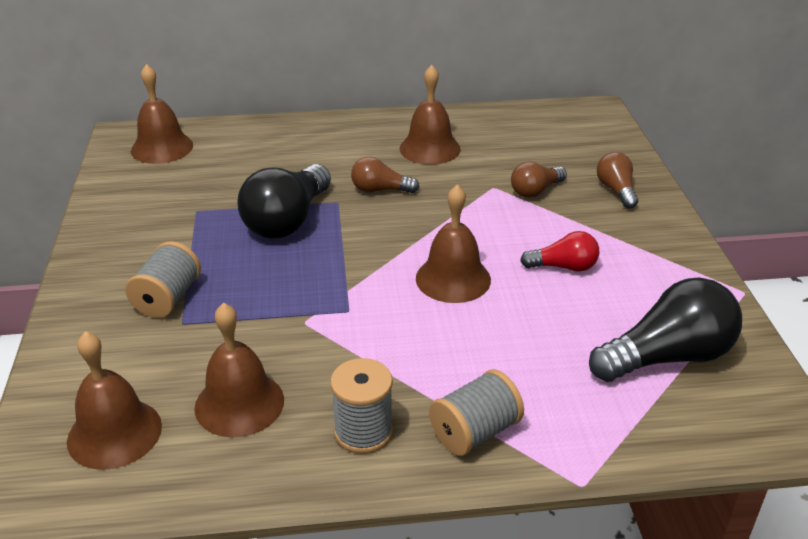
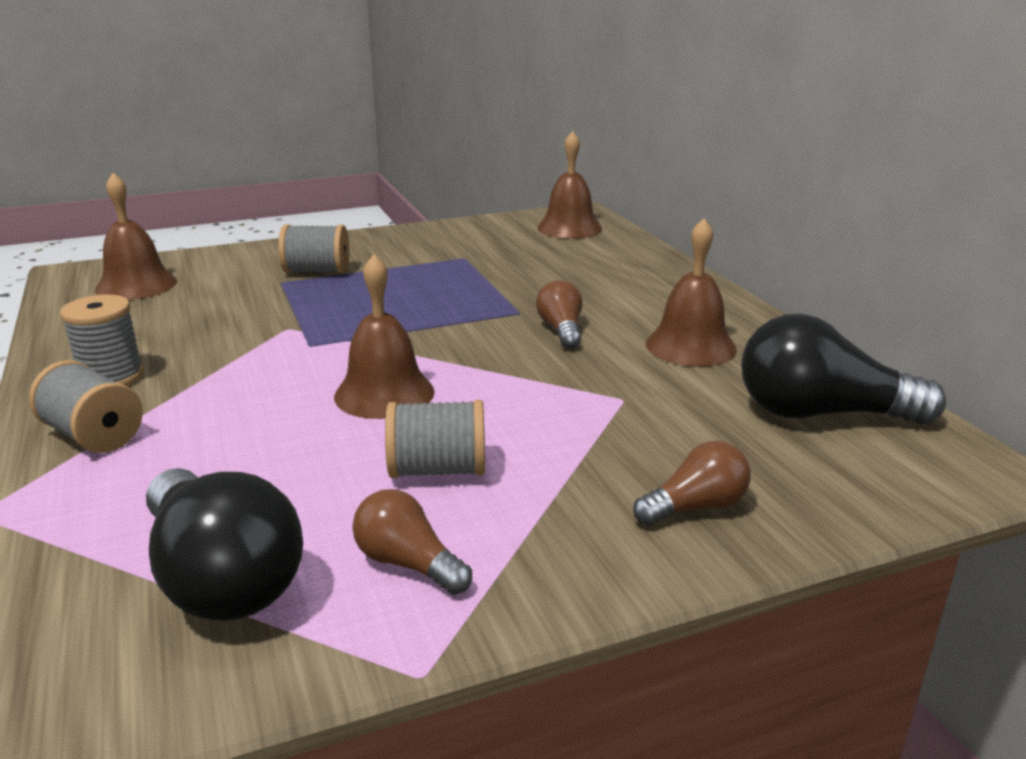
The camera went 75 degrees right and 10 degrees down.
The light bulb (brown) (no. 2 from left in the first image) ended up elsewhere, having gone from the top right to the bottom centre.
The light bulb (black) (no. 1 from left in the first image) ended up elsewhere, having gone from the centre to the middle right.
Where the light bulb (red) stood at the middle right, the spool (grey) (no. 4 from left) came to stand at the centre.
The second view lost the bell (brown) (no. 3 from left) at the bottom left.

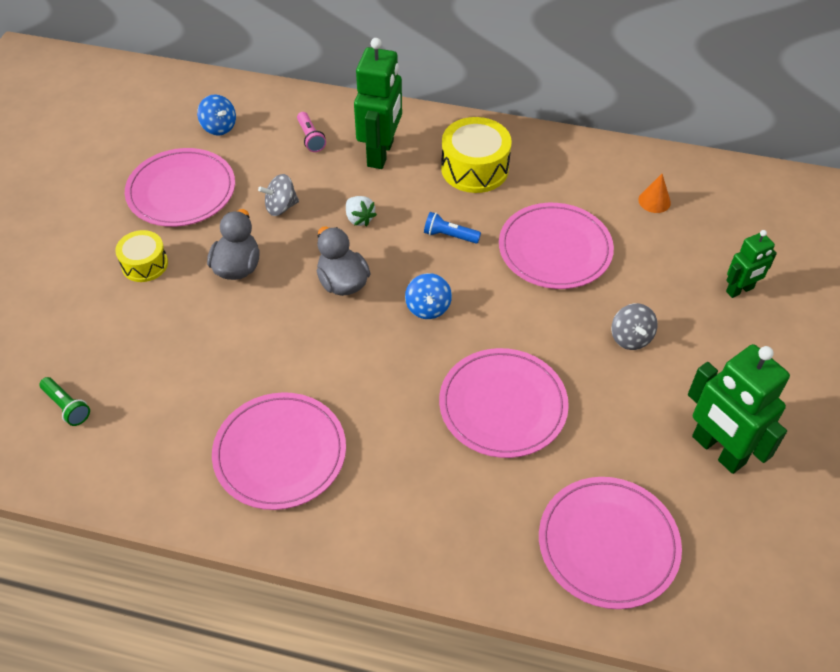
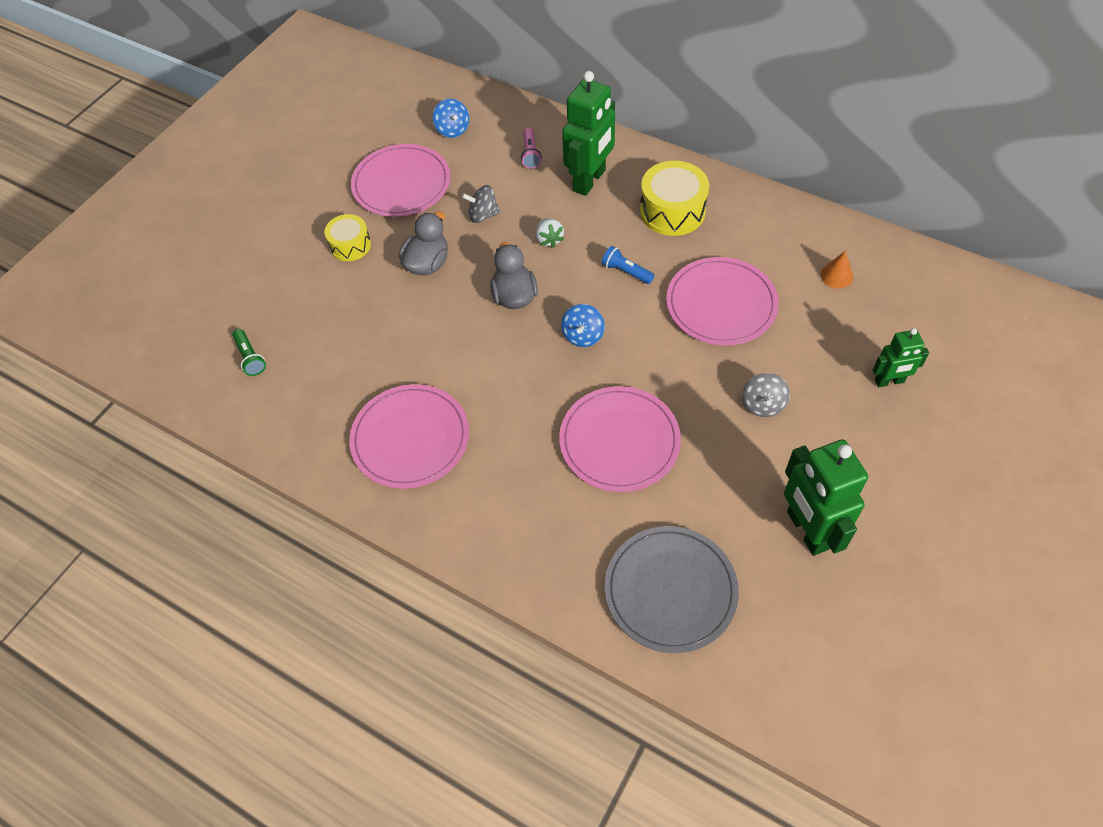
The camera went 20 degrees right and 5 degrees up.
What was the plate (pink) (no. 5 from left) at the bottom right turned into the plate (grey) at the bottom centre.

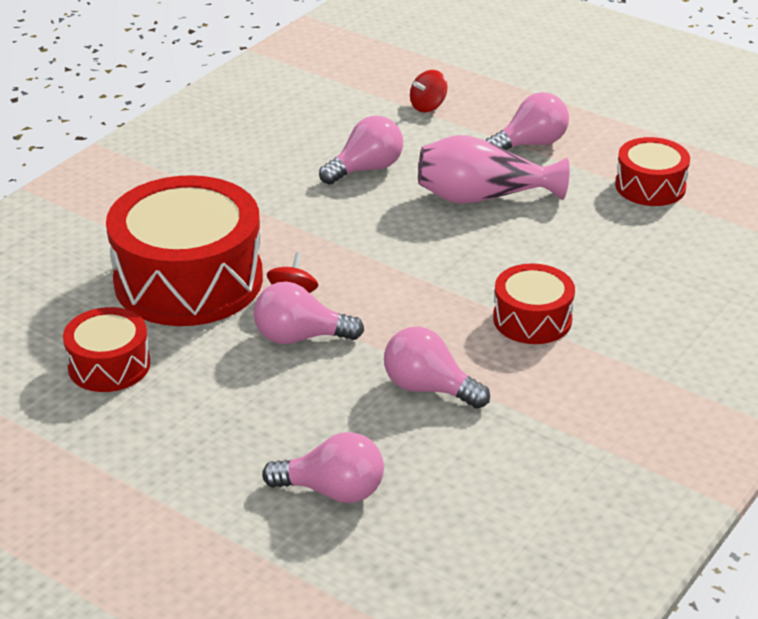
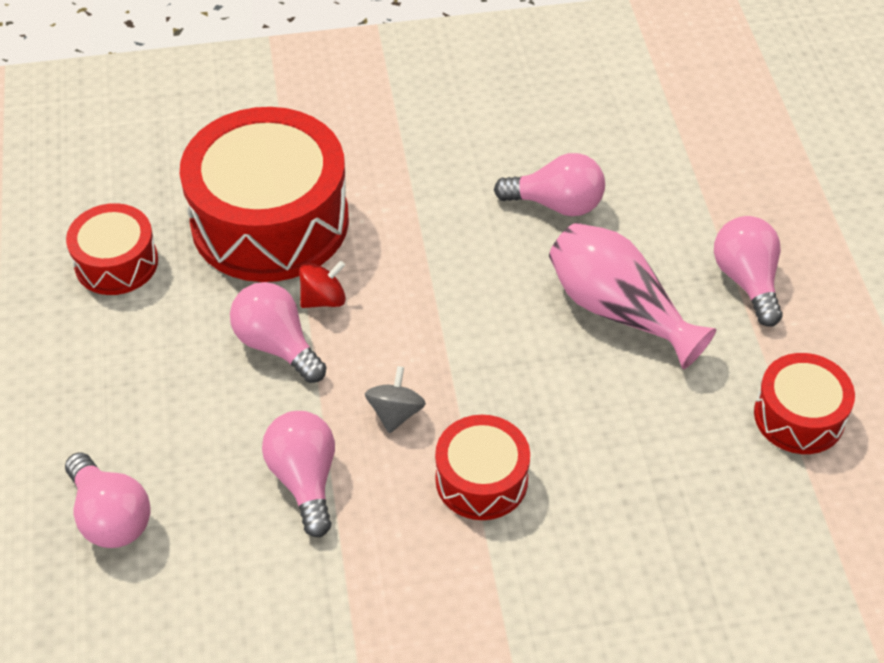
The camera went 45 degrees right and 15 degrees up.
The second view lost the spinning top (red) (no. 2 from left) at the top centre.
The light bulb (pink) (no. 5 from left) at the top right ended up facing another way, 120 degrees counterclockwise from before.
The second view gained the spinning top (grey) at the centre.

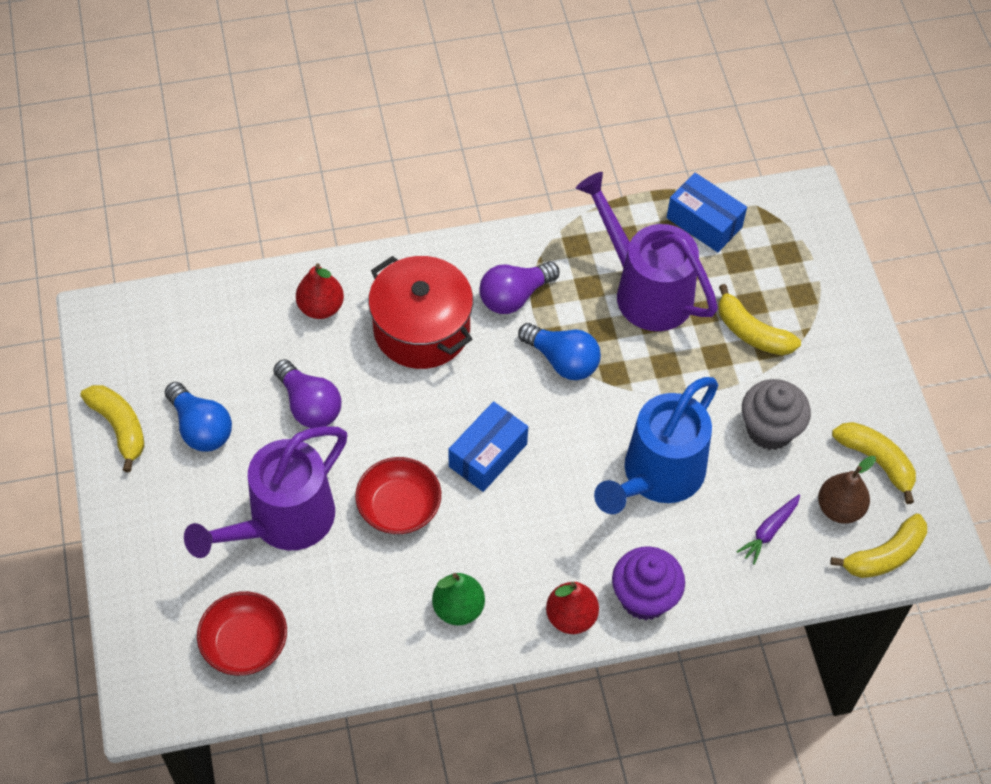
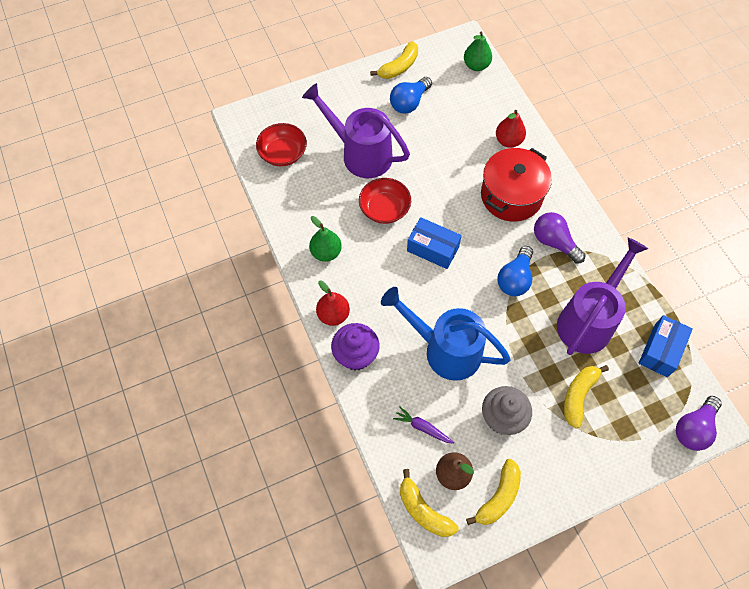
The camera went 80 degrees right and 5 degrees up.
The light bulb (purple) (no. 1 from left in the first image) ended up elsewhere, having gone from the middle left to the bottom right.
The second view gained the pear (green) (no. 2 from left) at the top centre.

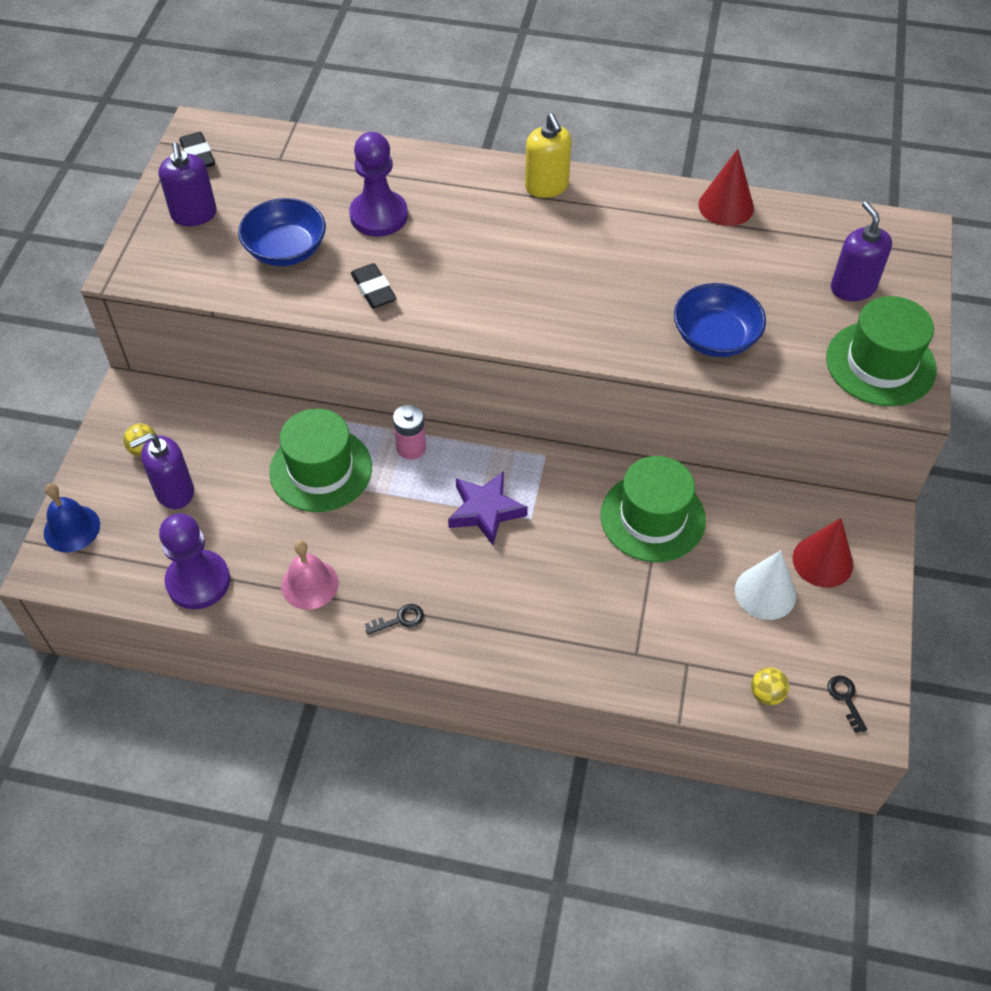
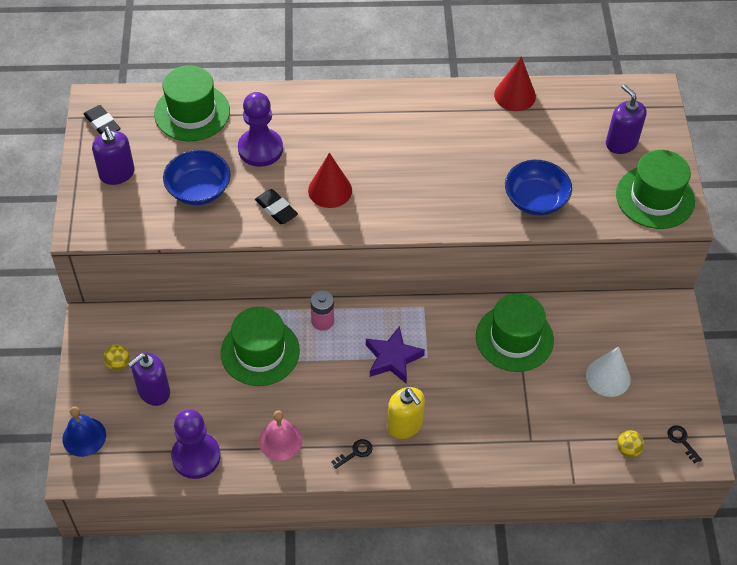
The camera went 15 degrees left and 0 degrees up.
The soap dispenser (yellow) ended up elsewhere, having gone from the top centre to the bottom centre.
The cone (red) (no. 2 from left in the first image) ended up elsewhere, having gone from the middle right to the top centre.
The second view gained the hat (green) (no. 1 from left) at the top left.

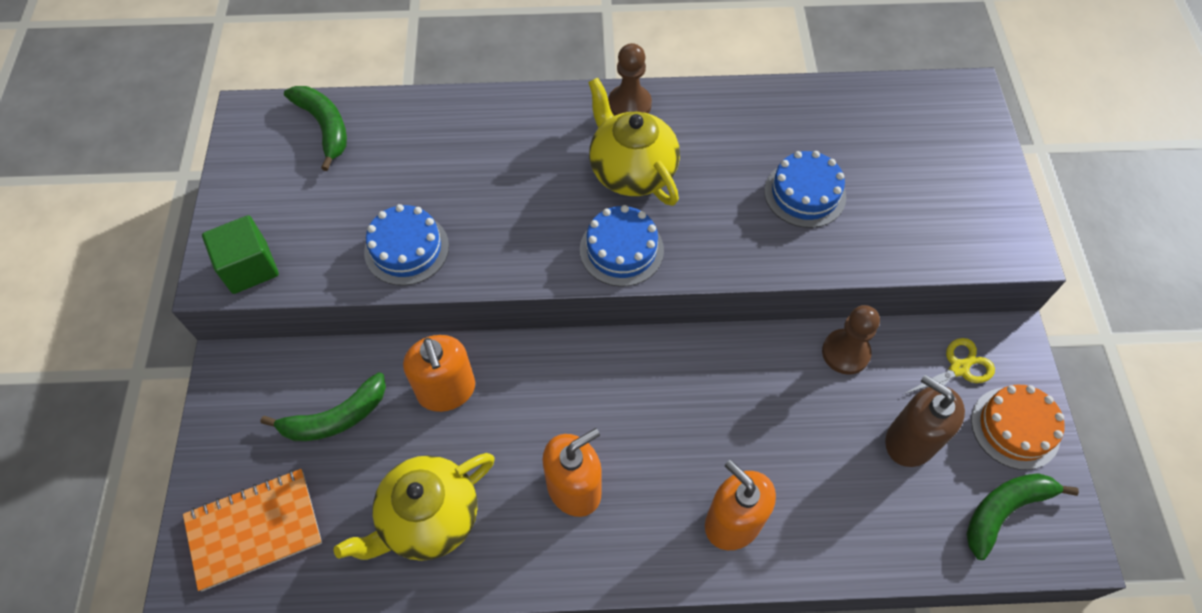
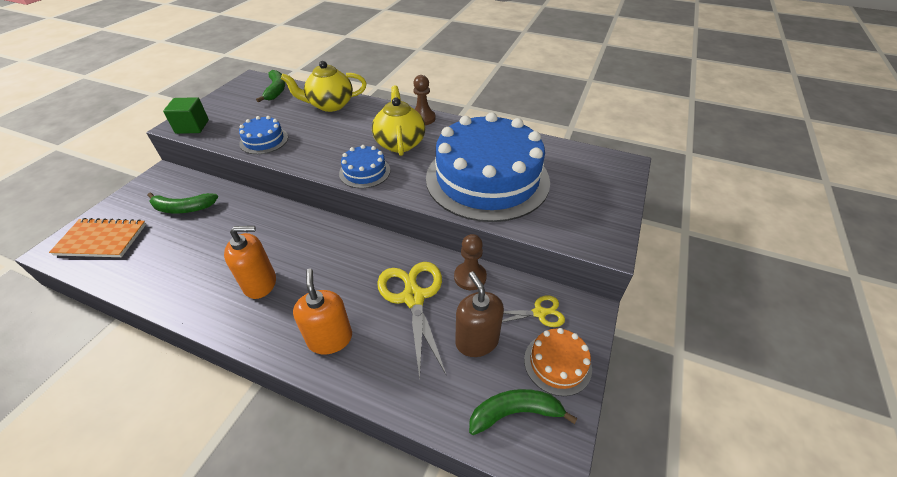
The camera went 25 degrees right and 15 degrees down.
The size of the cake (blue) (no. 3 from left) at the top right changed by a factor of 2.38.
The second view lost the soap dispenser (orange) (no. 1 from left) at the centre.
The teapot (yellow) (no. 1 from left) ended up elsewhere, having gone from the bottom centre to the top centre.
The second view gained the scissors (yellow) (no. 1 from left) at the bottom centre.

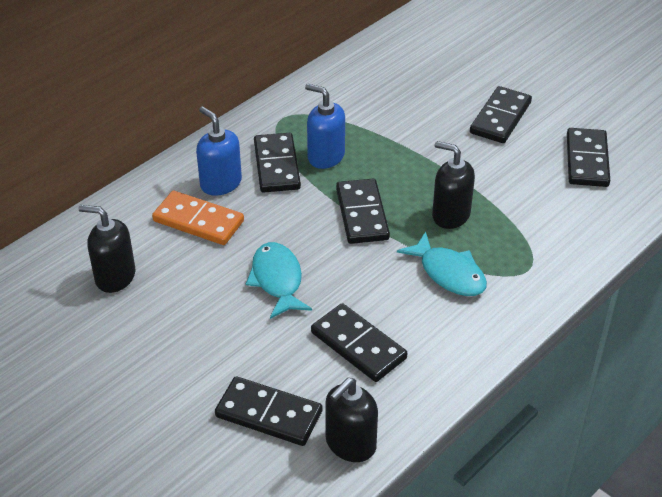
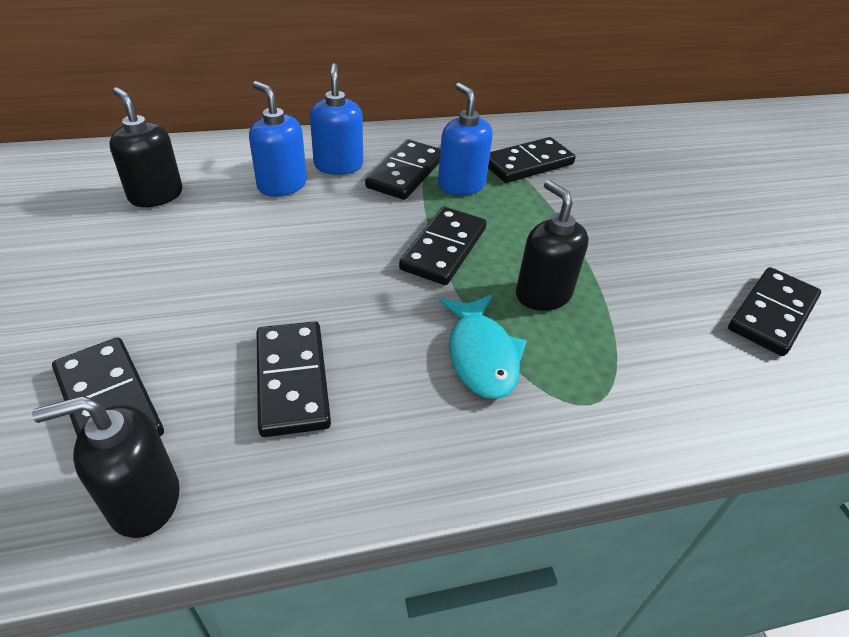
The camera went 30 degrees right and 0 degrees up.
The domino (black) (no. 5 from left) ended up elsewhere, having gone from the top right to the top centre.
Where the domino (orange) stood at the middle left, the soap dispenser (blue) (no. 1 from left) came to stand at the top left.
The second view lost the fish (turquoise) (no. 1 from left) at the centre.

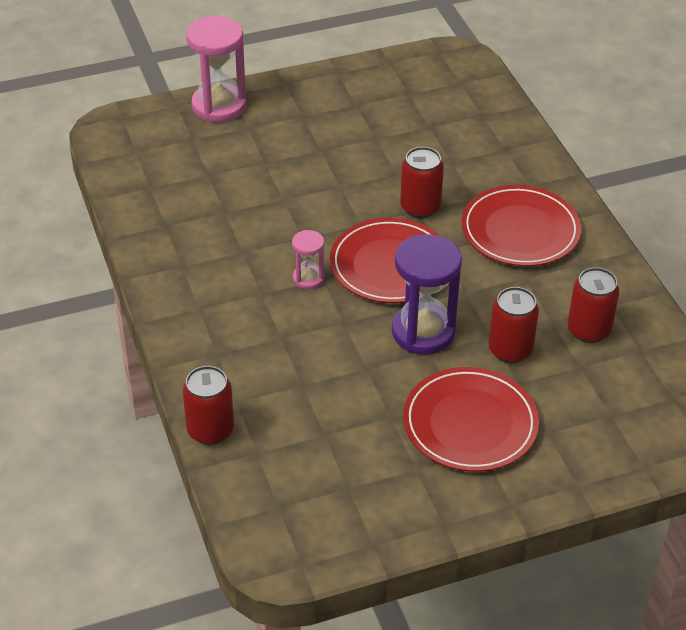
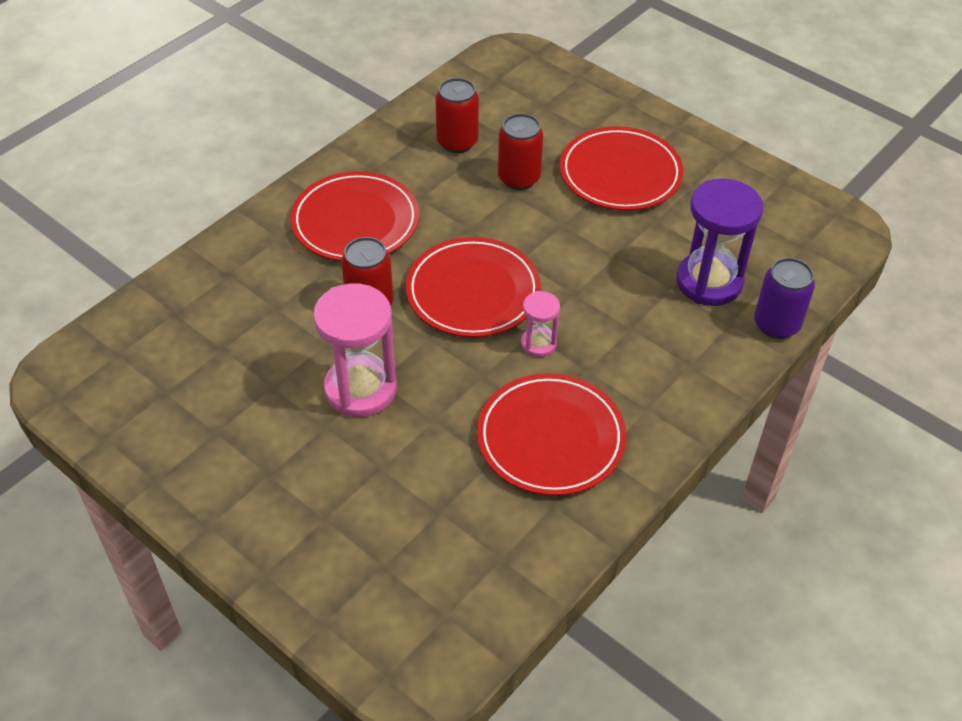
The camera went 120 degrees left and 5 degrees up.
The hourglass (pink) (no. 1 from left) ended up elsewhere, having gone from the top left to the centre.
The hourglass (purple) ended up elsewhere, having gone from the centre to the middle right.
What was the can (red) (no. 1 from left) at the middle left turned into the can (purple) at the middle right.
The second view gained the plate (red) (no. 3 from left) at the centre.

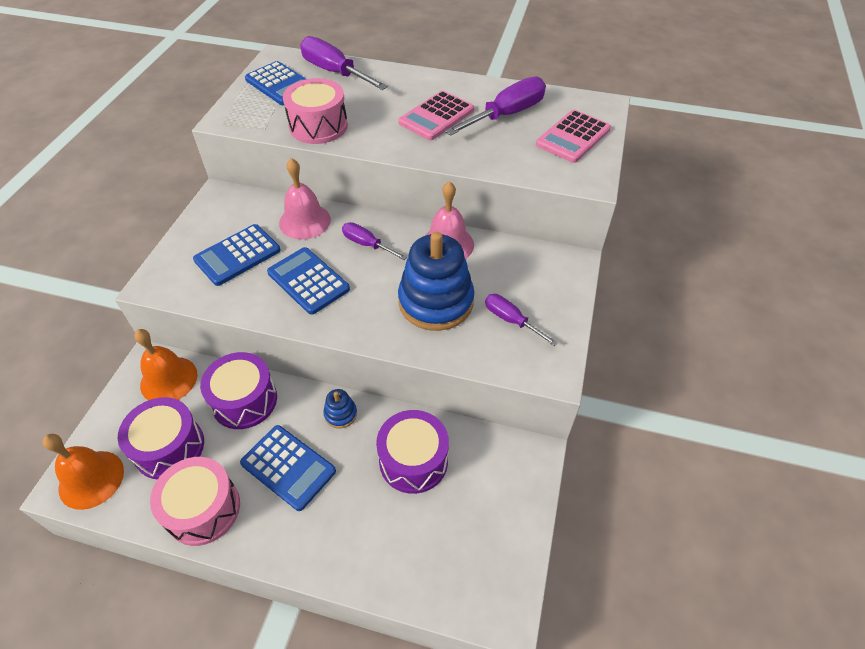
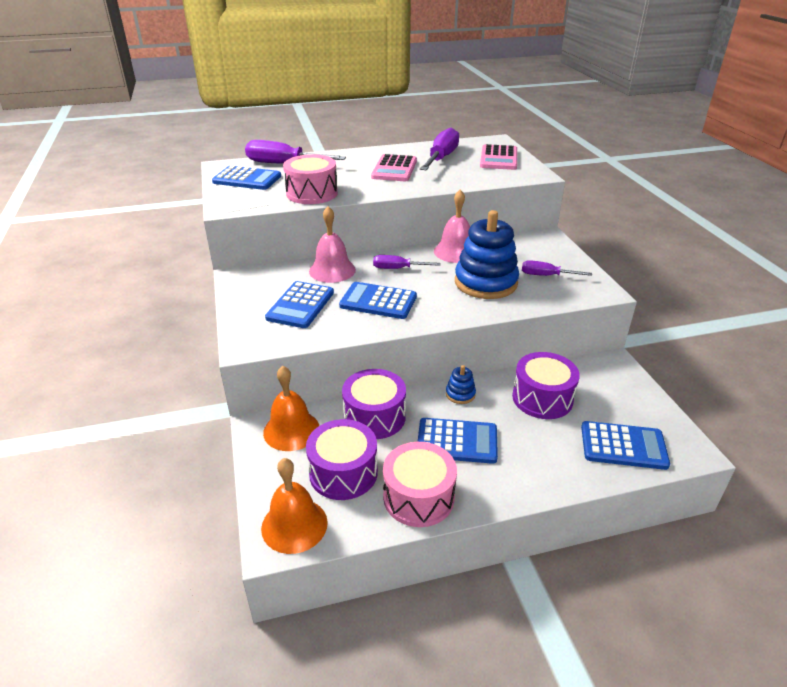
The camera went 30 degrees left and 15 degrees down.
The second view gained the calculator (blue) (no. 5 from left) at the middle right.

